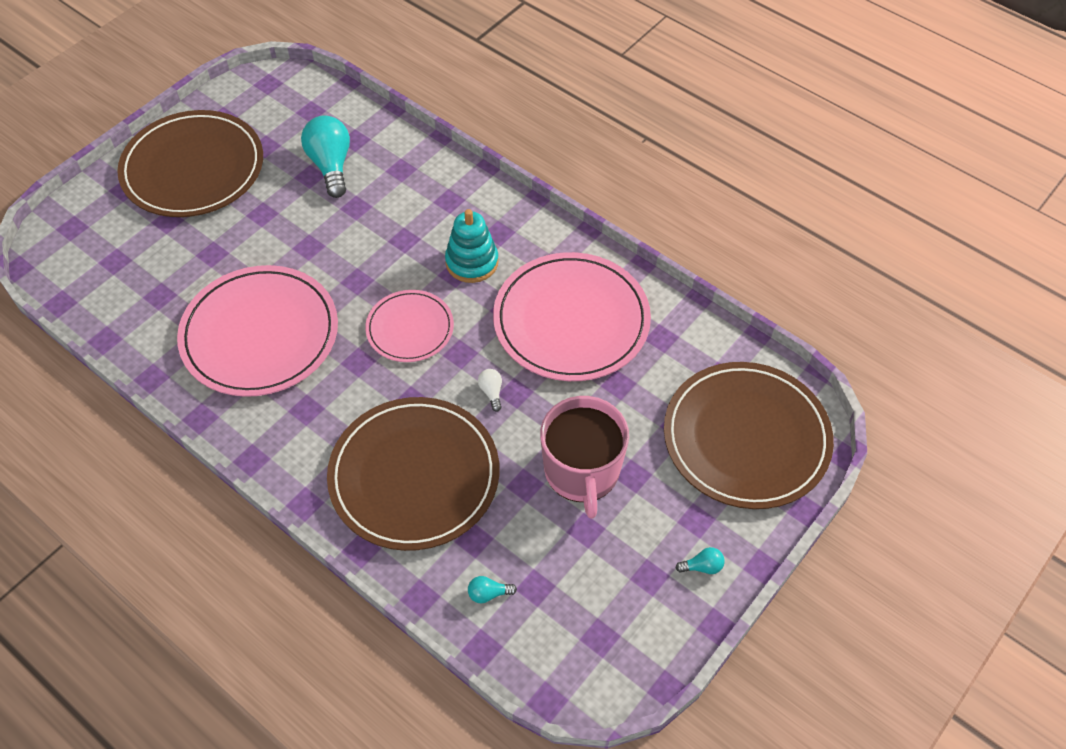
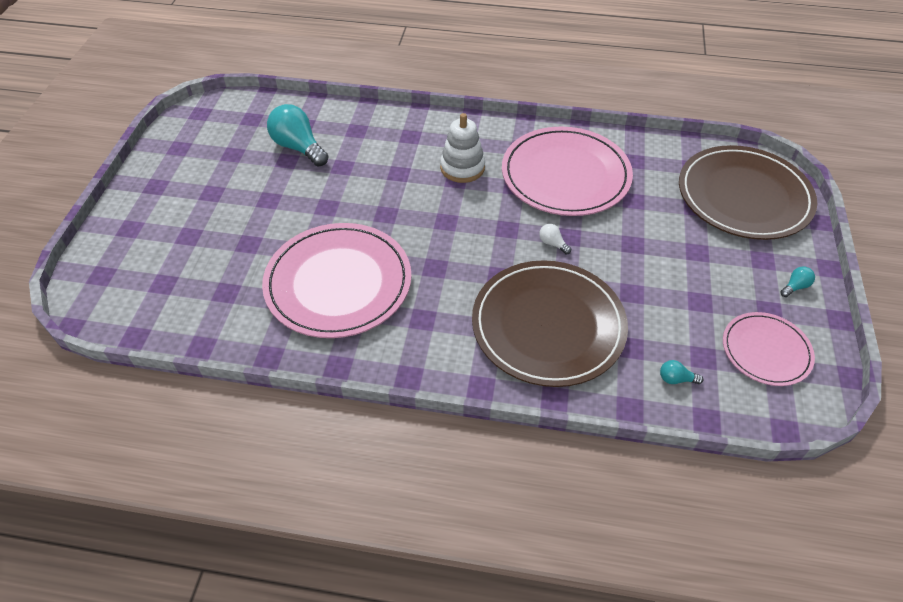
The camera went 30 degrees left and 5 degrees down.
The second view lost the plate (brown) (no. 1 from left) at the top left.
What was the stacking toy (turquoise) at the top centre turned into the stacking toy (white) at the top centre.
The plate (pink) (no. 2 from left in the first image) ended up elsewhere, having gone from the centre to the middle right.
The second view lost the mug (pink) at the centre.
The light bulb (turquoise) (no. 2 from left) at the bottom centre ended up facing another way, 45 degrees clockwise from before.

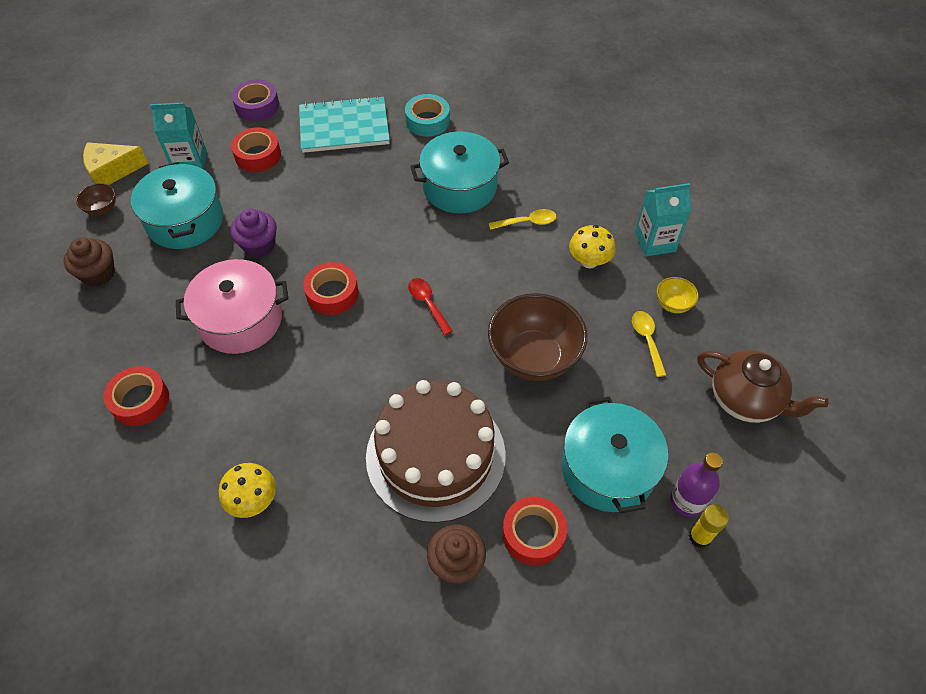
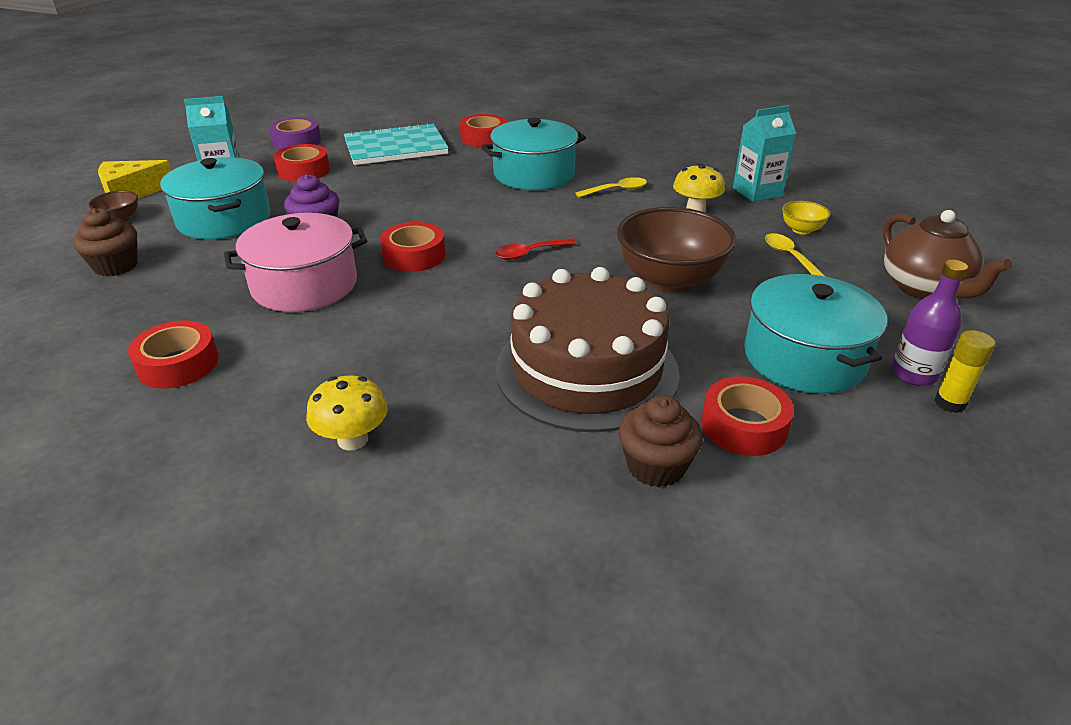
The camera went 10 degrees left and 20 degrees down.
What was the tape (turquoise) at the top centre turned into the tape (red) (no. 4 from left) at the top centre.
The spoon (red) at the centre ended up facing another way, 75 degrees counterclockwise from before.
The teapot (brown) at the middle right ended up facing another way, 45 degrees clockwise from before.

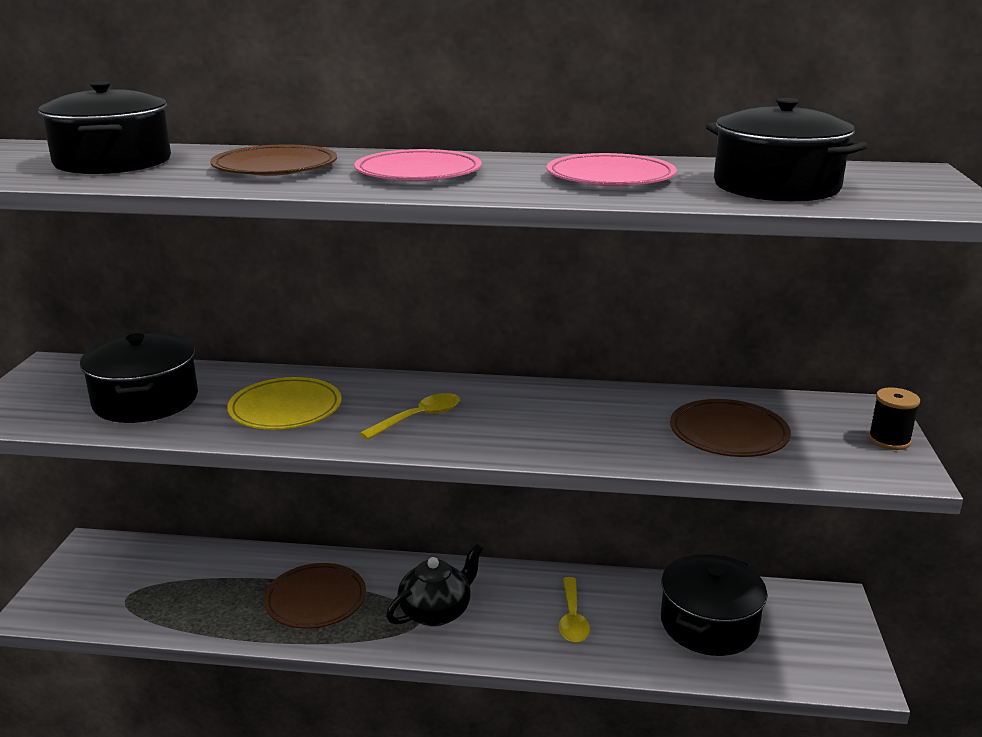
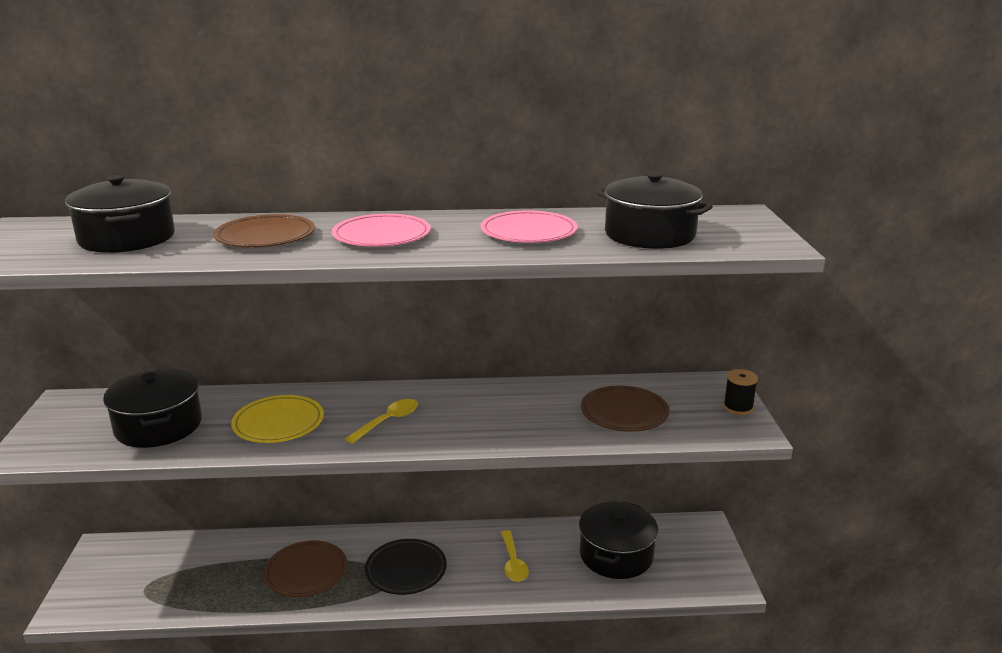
The camera went 10 degrees left and 0 degrees up.
Where the teapot (black) stood at the bottom centre, the plate (black) came to stand at the bottom centre.

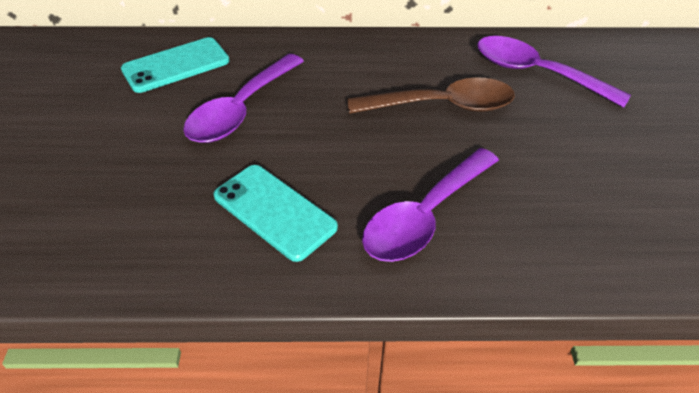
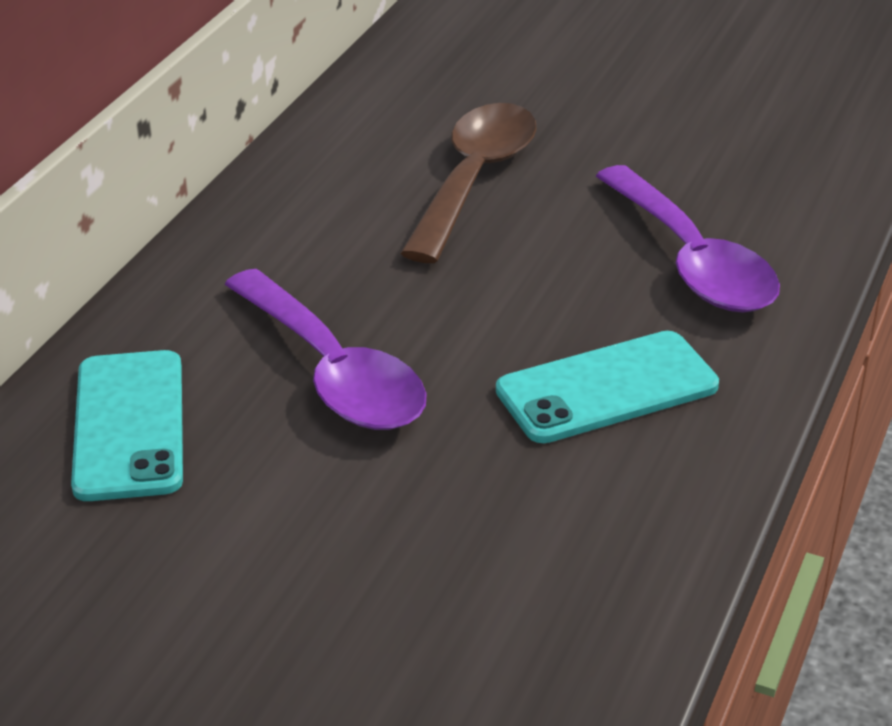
The camera went 65 degrees left and 10 degrees down.
The second view lost the spoon (purple) (no. 3 from left) at the top right.

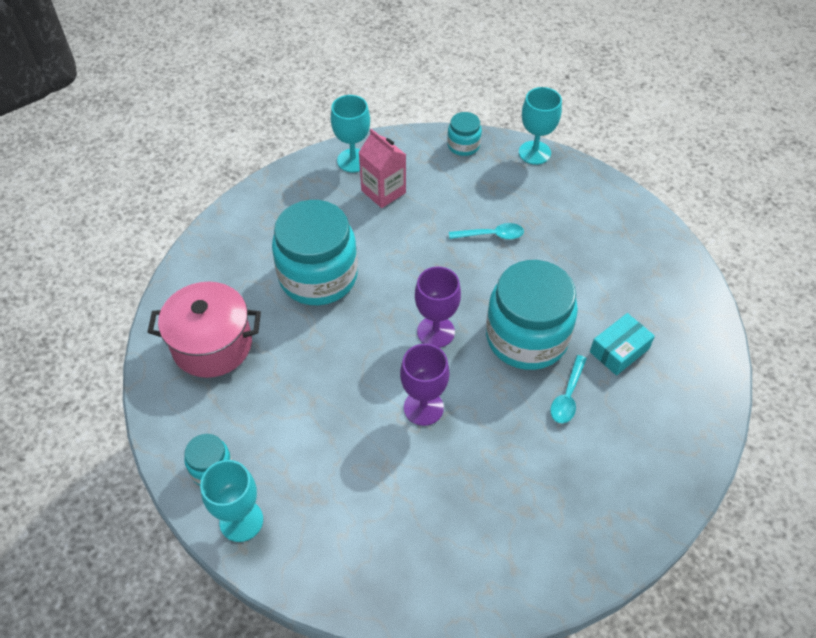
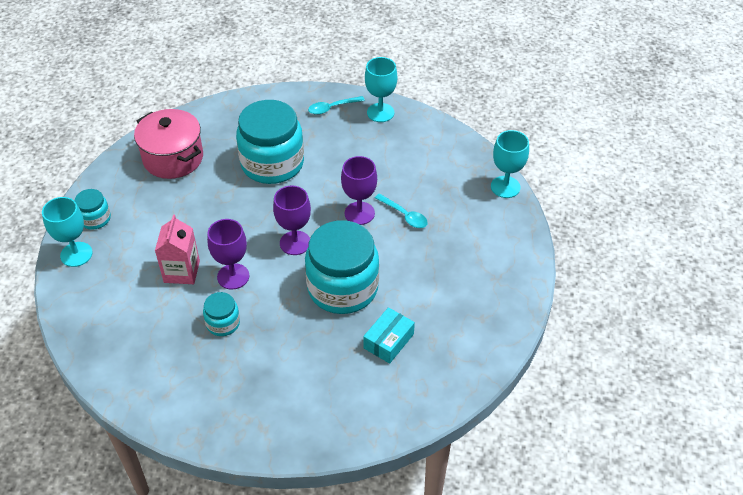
The camera went 45 degrees right and 5 degrees down.
The jar (turquoise) (no. 3 from left in the first image) ended up elsewhere, having gone from the top centre to the middle left.
The carton (pink) ended up elsewhere, having gone from the top centre to the middle left.
The box (turquoise) at the middle right ended up facing another way, 60 degrees counterclockwise from before.
The spoon (turquoise) (no. 2 from left in the first image) ended up elsewhere, having gone from the middle right to the top centre.
The second view gained the goblet (purple) (no. 3 from left) at the centre.

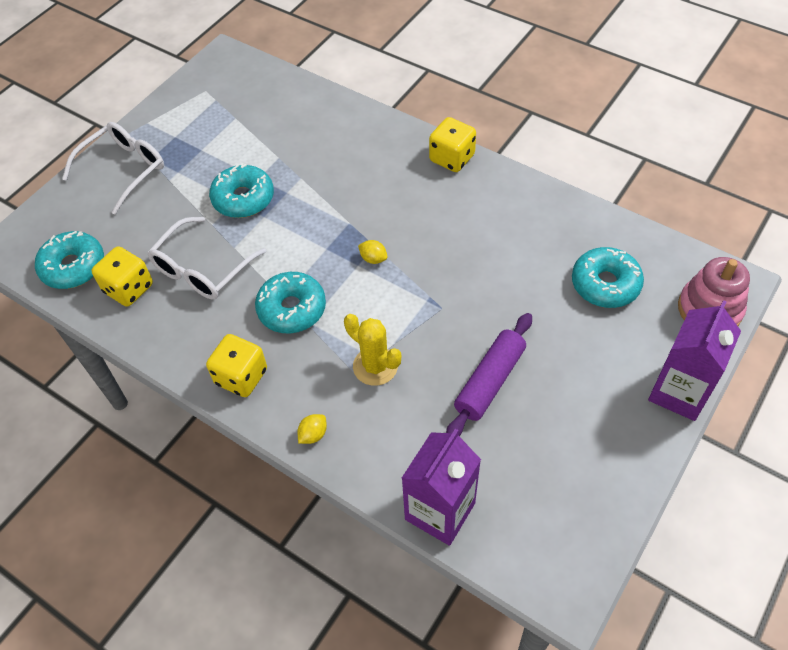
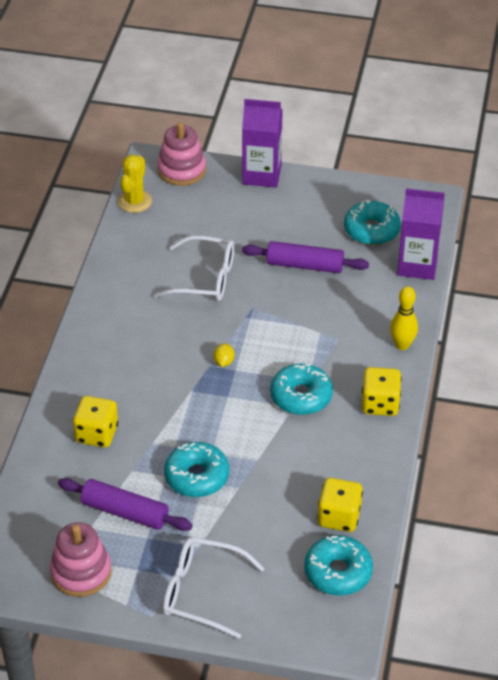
The camera went 115 degrees left and 10 degrees down.
The dice (yellow) (no. 3 from left in the first image) ended up elsewhere, having gone from the top centre to the middle left.
The glasses (white) (no. 2 from left in the first image) ended up elsewhere, having gone from the middle left to the centre.
The donut (turquoise) (no. 4 from left) ended up elsewhere, having gone from the middle right to the top right.
The cactus (yellow) ended up elsewhere, having gone from the centre to the top left.
Where the lemon (yellow) (no. 1 from left) stood at the centre, the bowling pin (yellow) came to stand at the middle right.
The second view gained the rolling pin (purple) (no. 1 from left) at the bottom left.
The second view gained the stacking toy (pink) (no. 1 from left) at the bottom left.

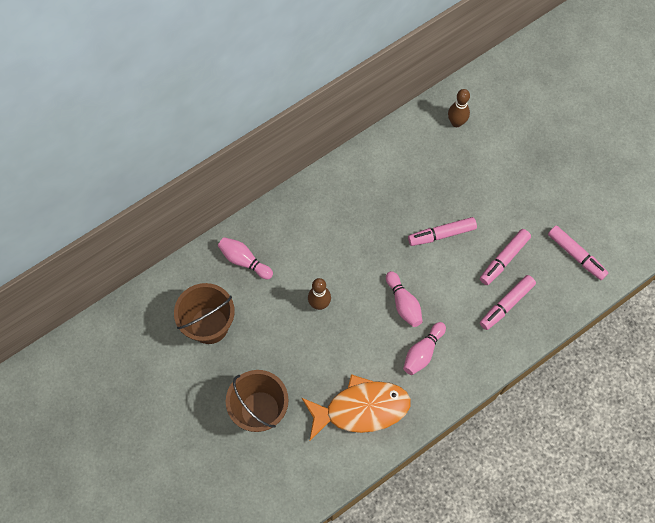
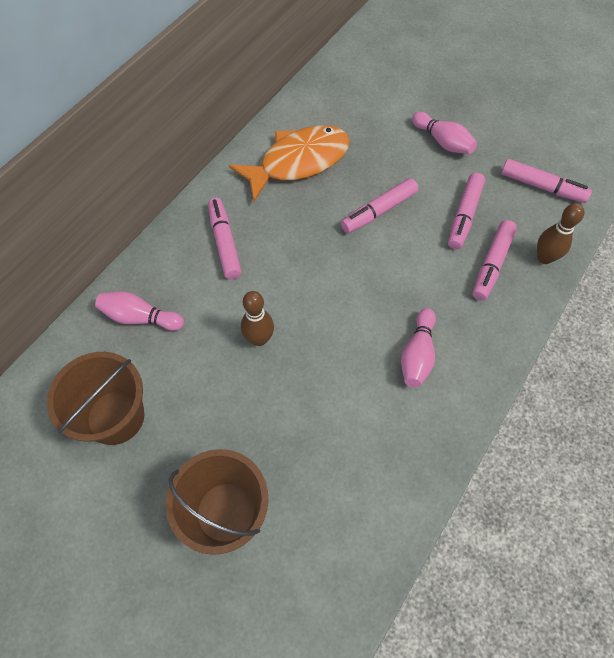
The camera went 20 degrees left and 5 degrees down.
The bowling pin (brown) (no. 2 from left) ended up elsewhere, having gone from the top right to the middle right.
The bowling pin (pink) (no. 2 from left in the first image) ended up elsewhere, having gone from the centre to the top right.
The fish (orange) ended up elsewhere, having gone from the bottom centre to the top centre.
The second view gained the marker (pink) (no. 1 from left) at the centre.

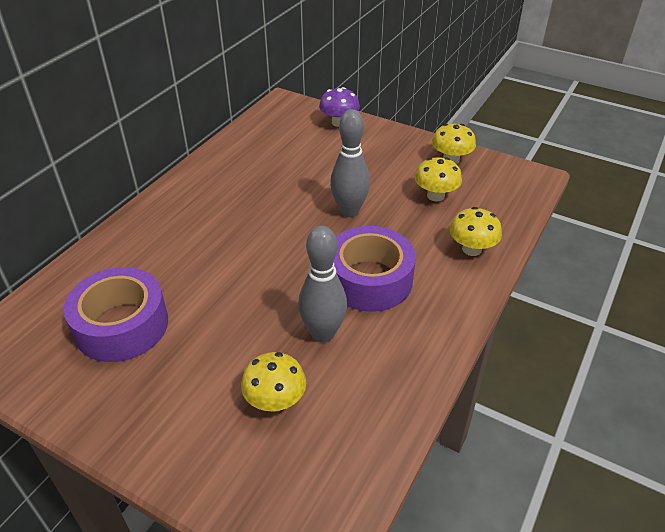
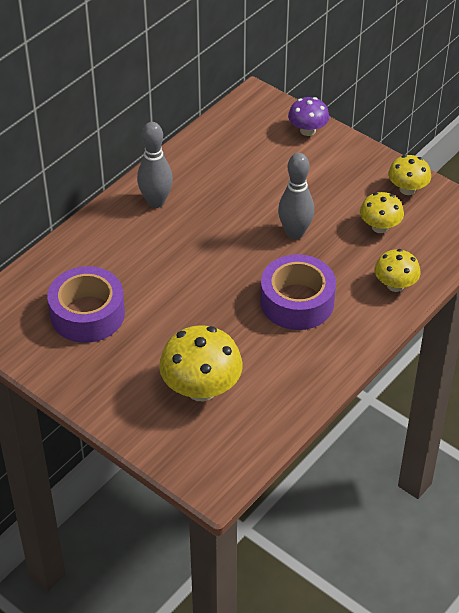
The camera went 10 degrees right and 5 degrees up.
The bowling pin (grey) (no. 1 from left) ended up elsewhere, having gone from the centre to the top centre.
The size of the mushroom (yellow) (no. 1 from left) at the bottom centre changed by a factor of 1.68.

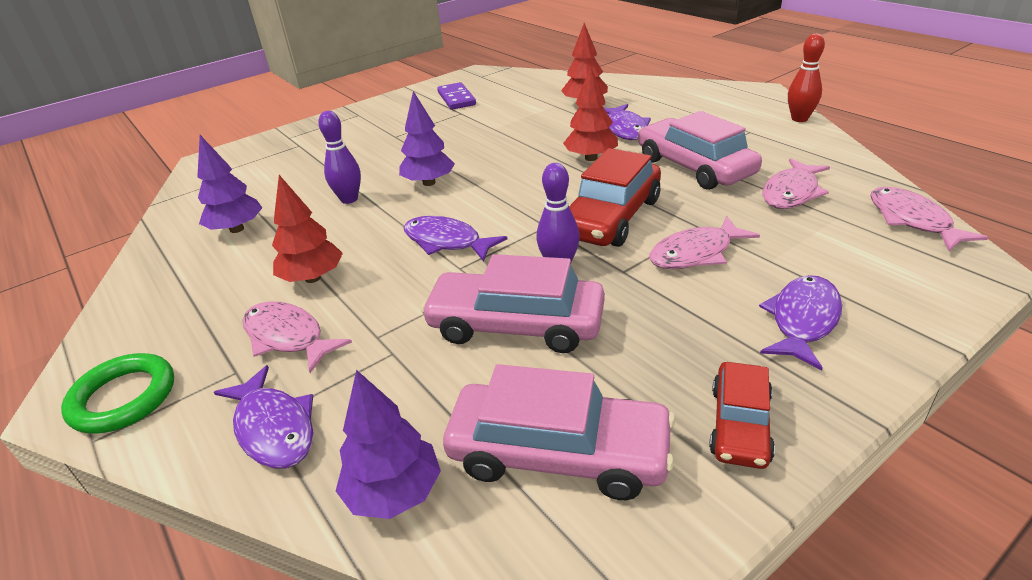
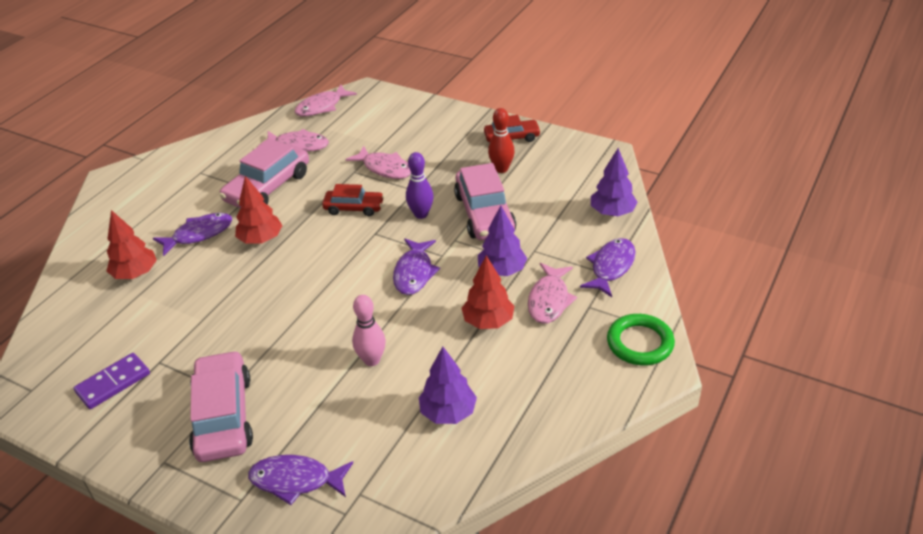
The camera went 115 degrees left and 5 degrees up.
The bowling pin (red) ended up elsewhere, having gone from the top right to the top centre.
The tree (purple) (no. 3 from left in the first image) ended up elsewhere, having gone from the top centre to the centre.
What was the bowling pin (purple) (no. 1 from left) at the top left turned into the bowling pin (pink) at the centre.
The size of the car (red) (no. 1 from left) at the centre changed by a factor of 0.59.
The fish (purple) (no. 4 from left in the first image) ended up elsewhere, having gone from the middle right to the bottom left.
The car (pink) (no. 2 from left in the first image) ended up elsewhere, having gone from the bottom centre to the bottom left.

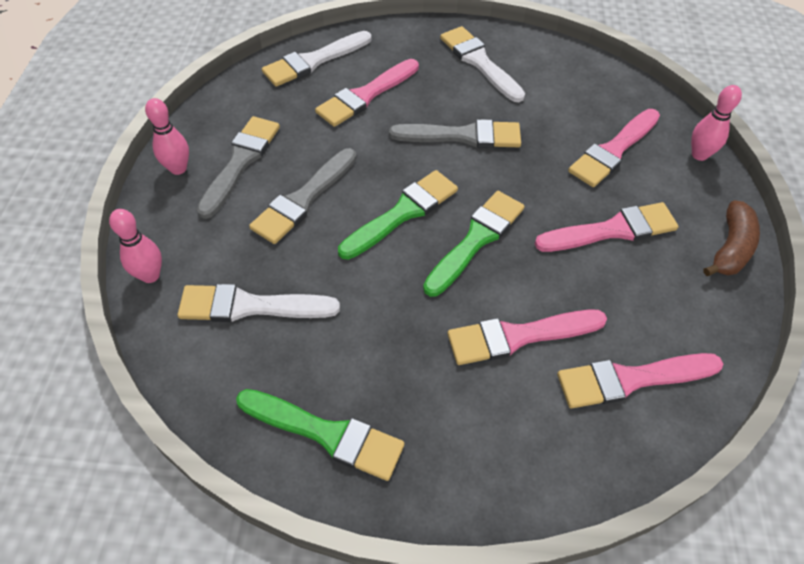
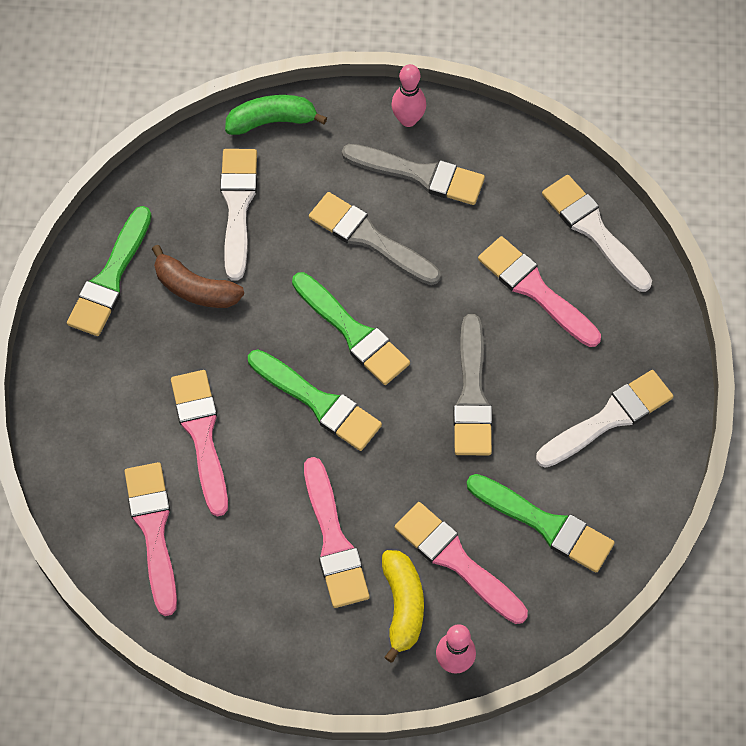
The camera went 90 degrees right and 10 degrees up.
The banana (brown) ended up elsewhere, having gone from the middle right to the middle left.
Where the bowling pin (pink) (no. 1 from left) stood at the middle left, the banana (green) came to stand at the top centre.
The second view gained the brush (green) (no. 4 from left) at the bottom right.
The second view gained the banana (yellow) at the bottom centre.

